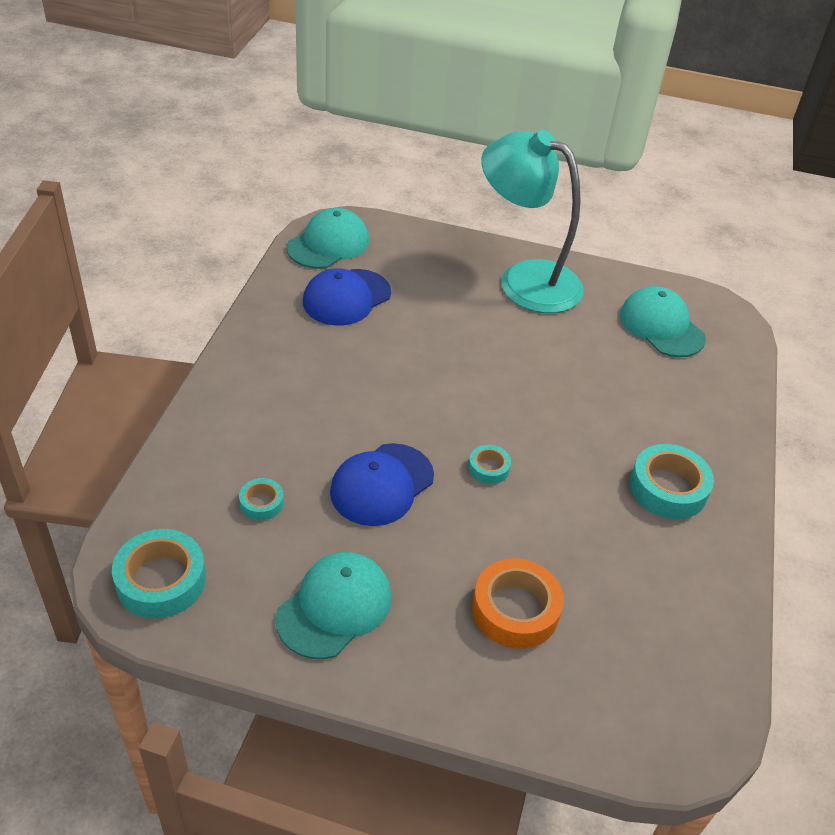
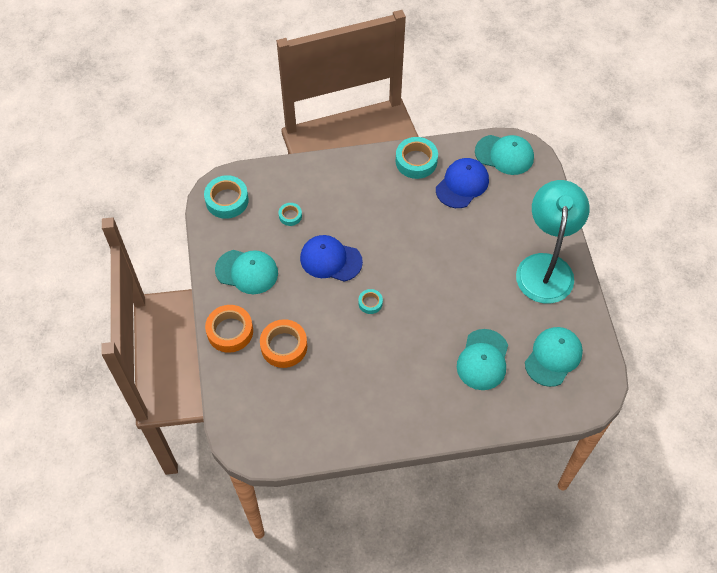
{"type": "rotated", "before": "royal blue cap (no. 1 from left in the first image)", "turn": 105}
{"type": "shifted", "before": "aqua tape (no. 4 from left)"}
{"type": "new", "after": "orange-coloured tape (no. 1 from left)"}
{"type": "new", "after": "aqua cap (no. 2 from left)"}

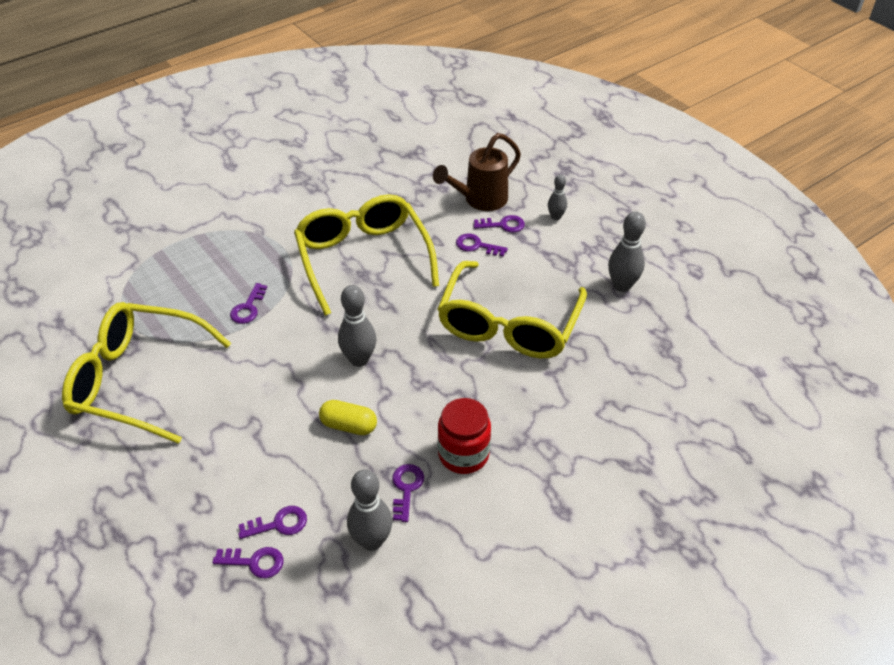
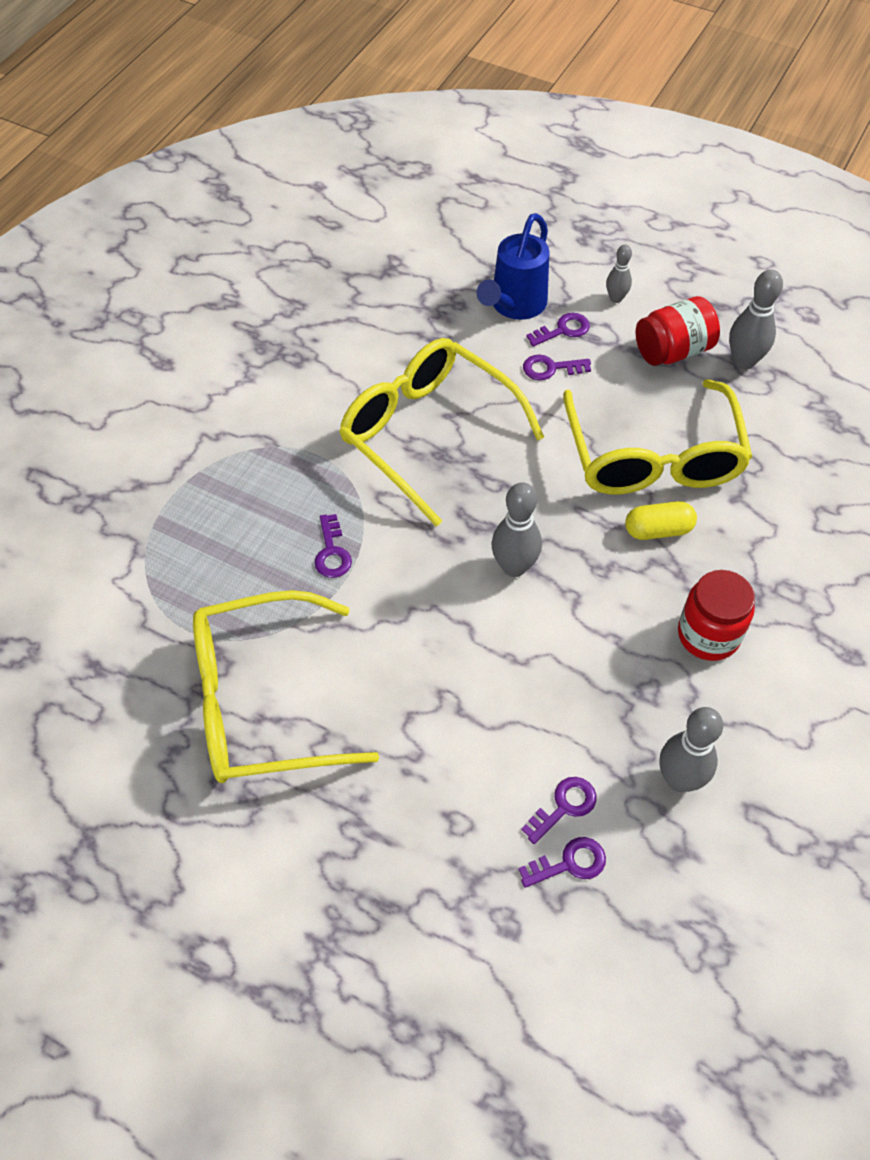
{"type": "repainted", "before": "russet watering can", "after": "royal blue watering can"}
{"type": "shifted", "before": "golden pill"}
{"type": "gone", "before": "purple key (no. 4 from left)"}
{"type": "new", "after": "red jar (no. 1 from left)"}

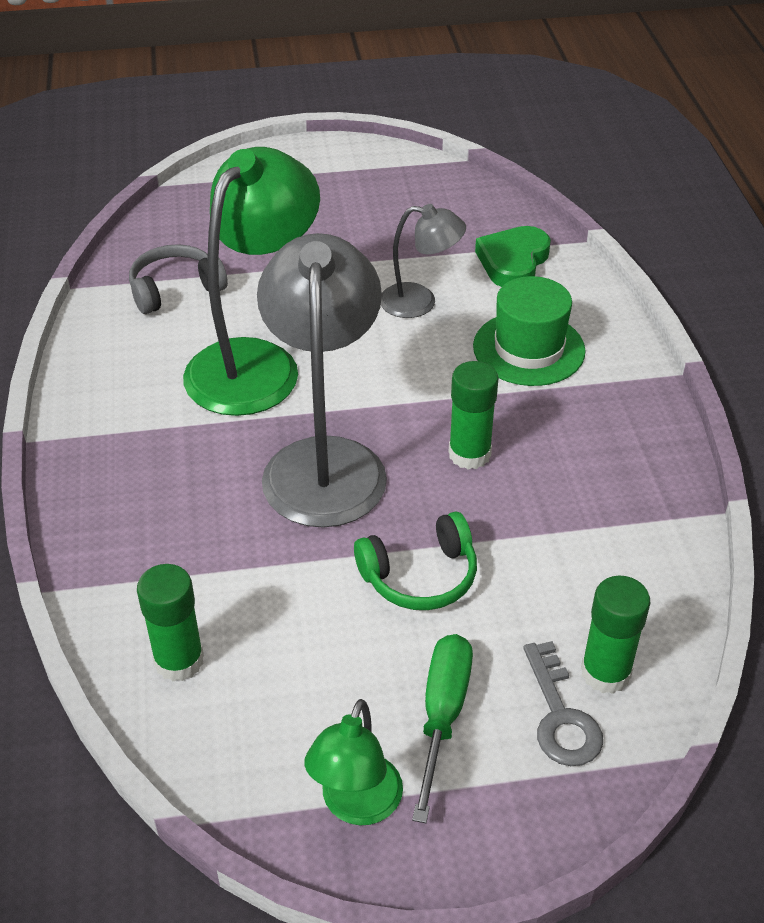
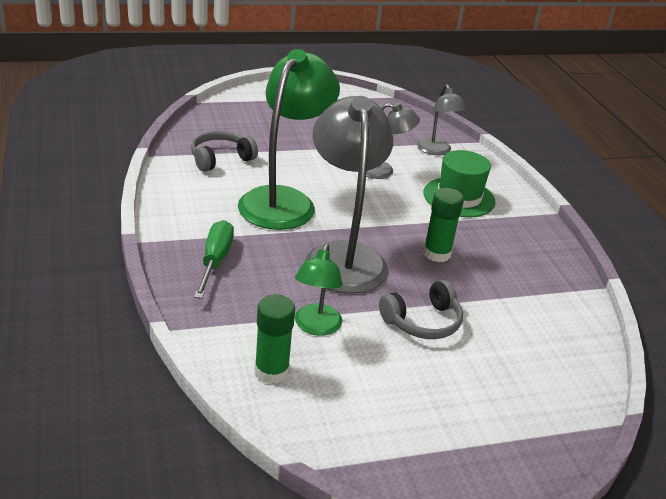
{"type": "swapped", "before": "emerald heart shape", "after": "ash-grey lamp (no. 3 from left)"}
{"type": "repainted", "before": "emerald headset", "after": "ash-grey headset (no. 2 from left)"}
{"type": "gone", "before": "emerald glue (no. 3 from left)"}
{"type": "shifted", "before": "emerald screwdriver"}
{"type": "gone", "before": "ash-grey key"}
{"type": "shifted", "before": "emerald lamp (no. 2 from left)"}

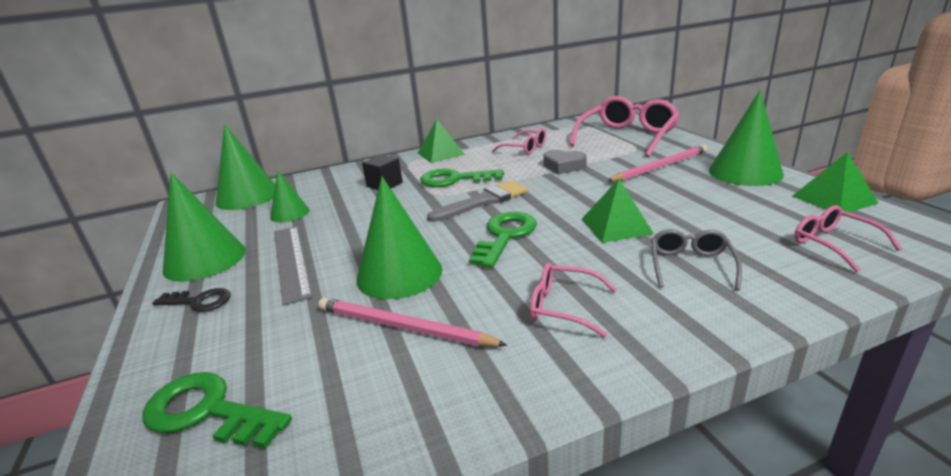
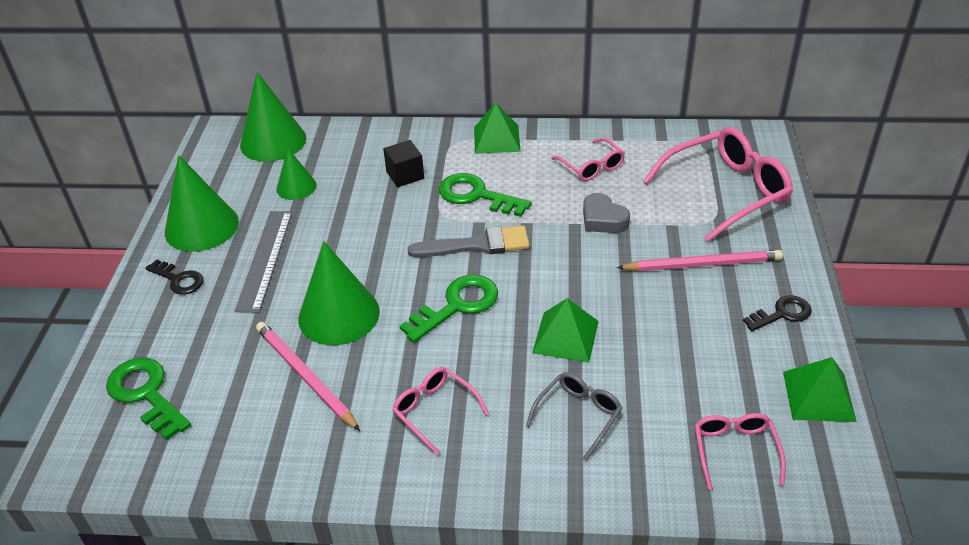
{"type": "swapped", "before": "emerald cone (no. 5 from left)", "after": "black key (no. 2 from left)"}

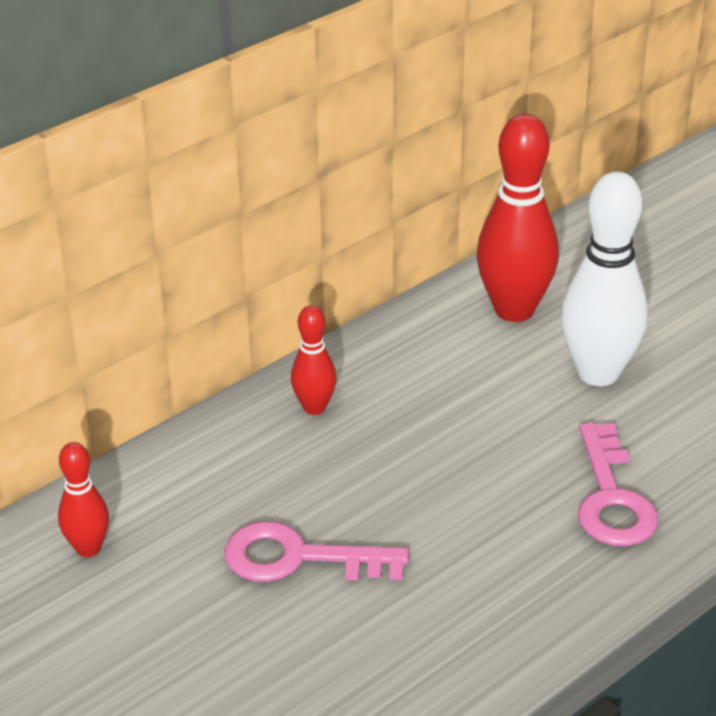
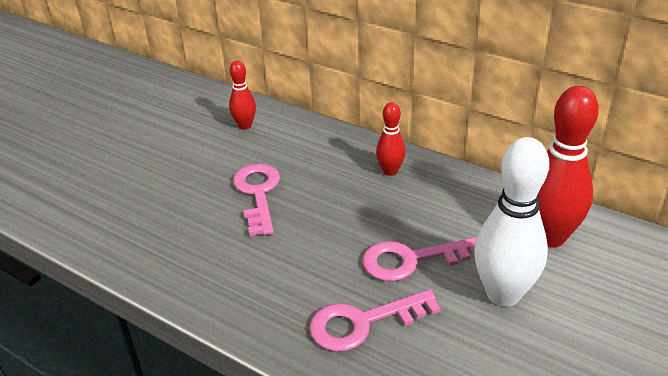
{"type": "new", "after": "rose-pink key (no. 3 from left)"}

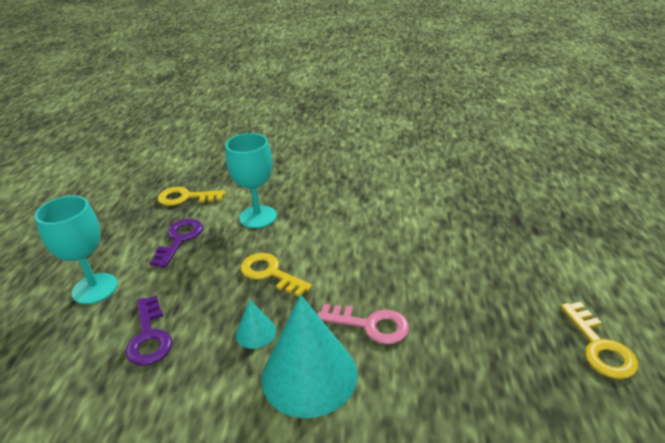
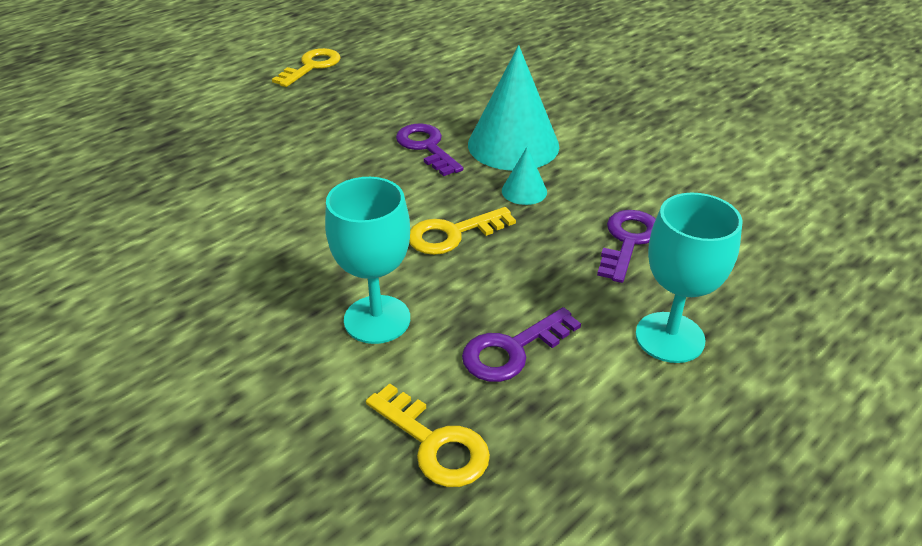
{"type": "rotated", "before": "golden key (no. 2 from left in the first image)", "turn": 75}
{"type": "repainted", "before": "rose-pink key", "after": "purple key (no. 1 from left)"}

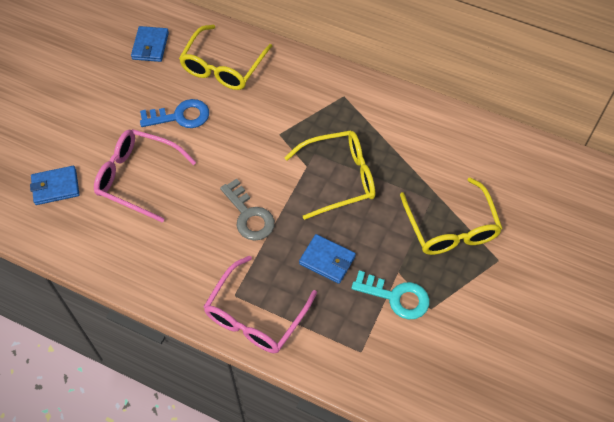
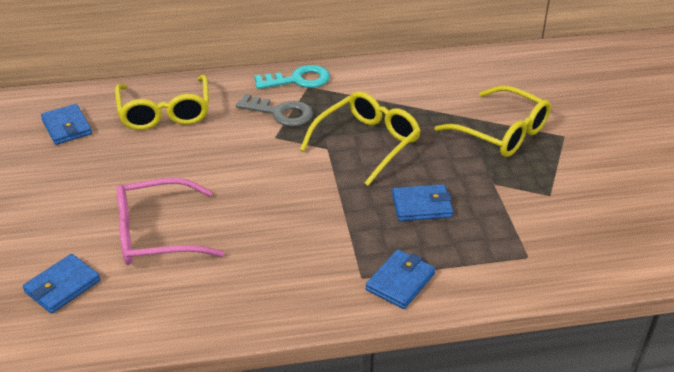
{"type": "gone", "before": "royal blue key"}
{"type": "shifted", "before": "ash-grey key"}
{"type": "swapped", "before": "rose-pink spectacles (no. 2 from left)", "after": "royal blue billfold (no. 3 from left)"}
{"type": "shifted", "before": "aqua key"}

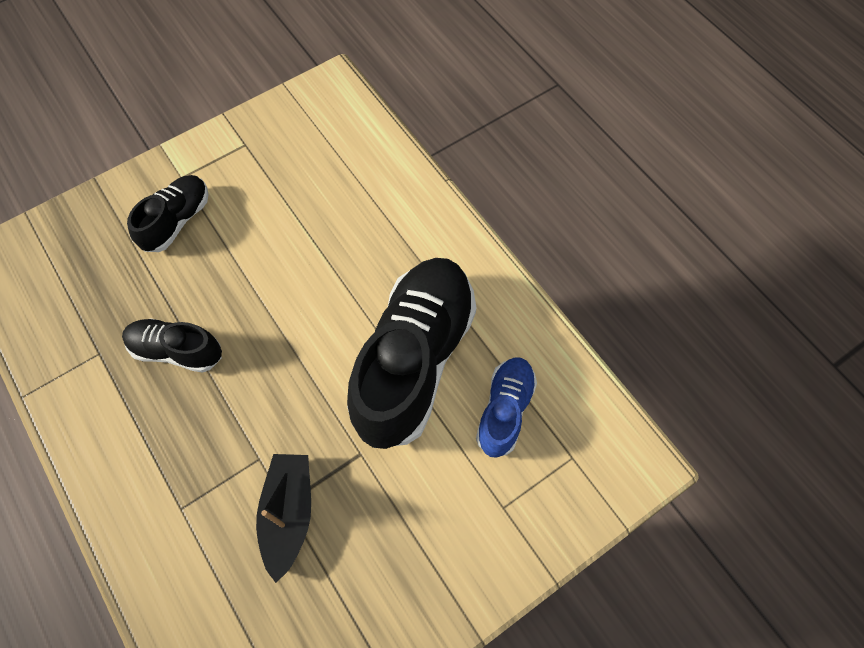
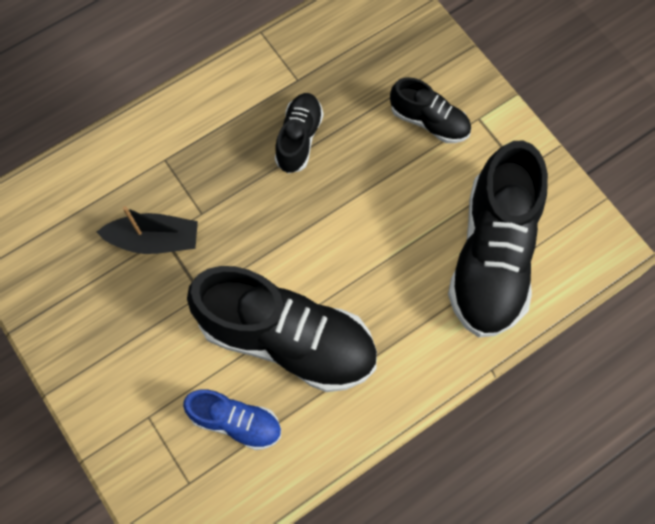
{"type": "new", "after": "black sneaker (no. 4 from left)"}

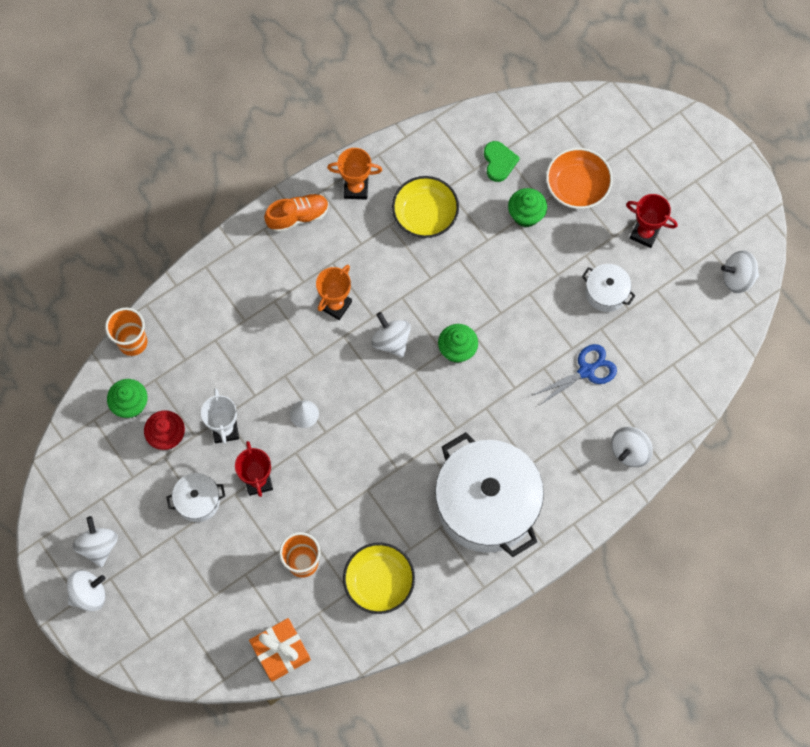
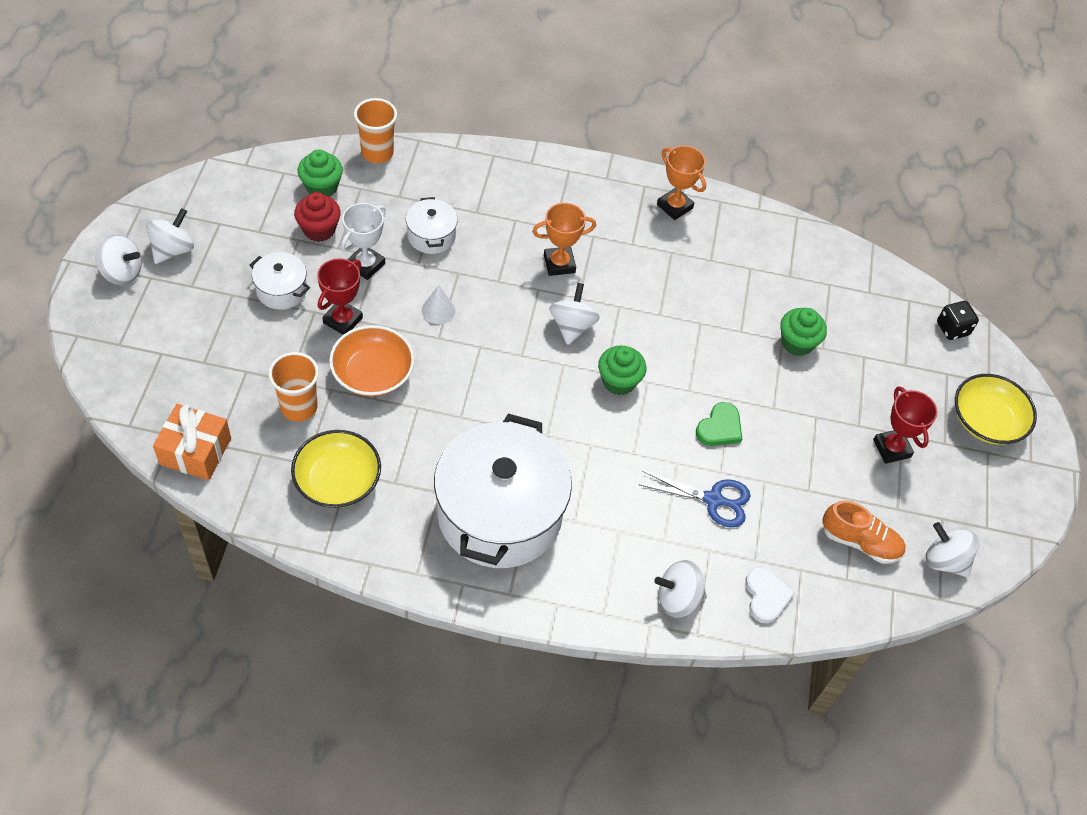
{"type": "shifted", "before": "emerald heart shape"}
{"type": "shifted", "before": "orange-coloured deep dish"}
{"type": "shifted", "before": "golden deep dish (no. 2 from left)"}
{"type": "shifted", "before": "orange-coloured sneaker"}
{"type": "shifted", "before": "snow-white cooking pot (no. 3 from left in the first image)", "after": "snow-white cooking pot (no. 2 from left)"}
{"type": "new", "after": "black game die"}
{"type": "new", "after": "snow-white heart shape"}

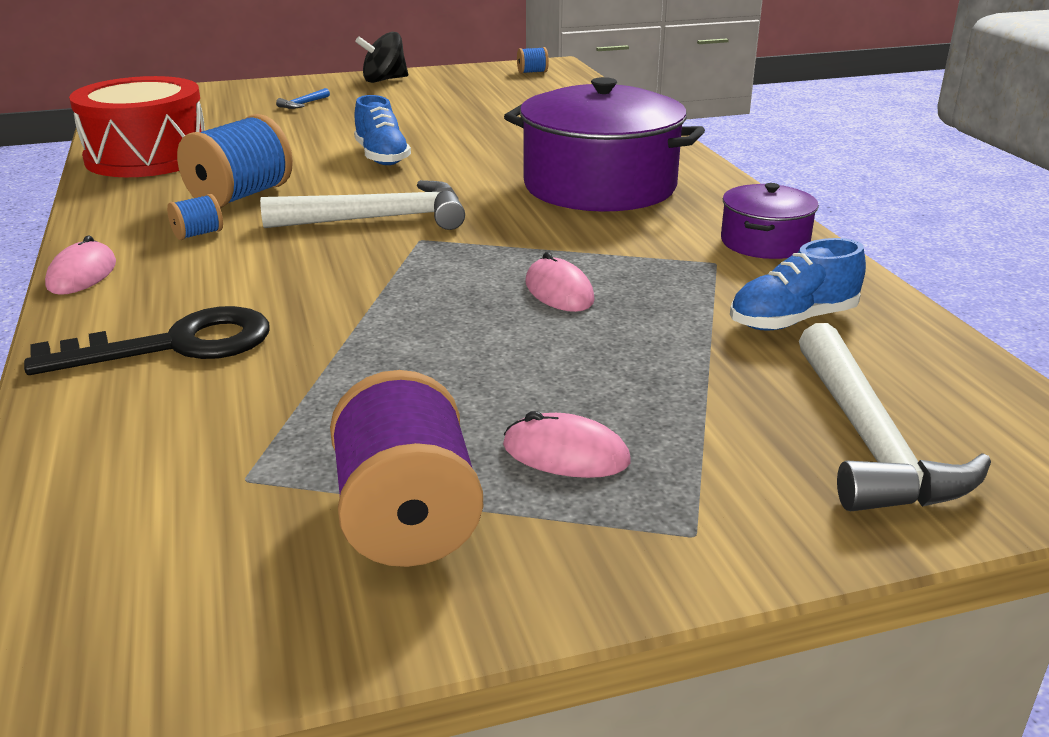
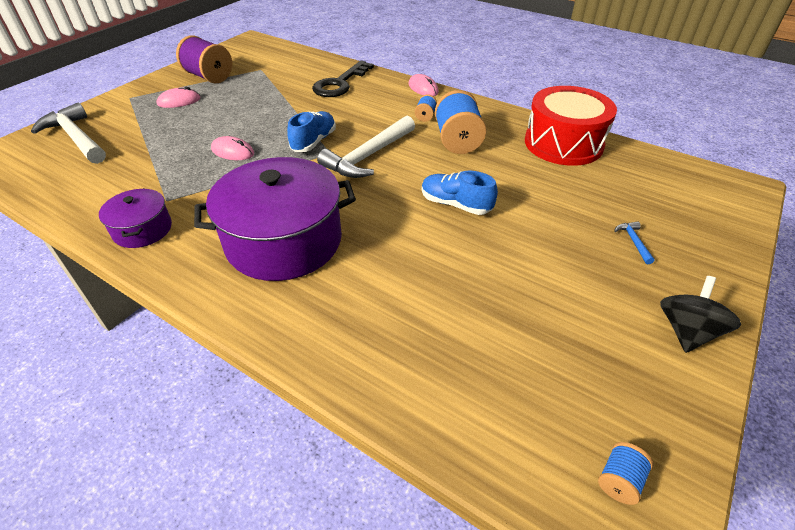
{"type": "shifted", "before": "royal blue sneaker (no. 2 from left in the first image)", "after": "royal blue sneaker (no. 1 from left)"}

